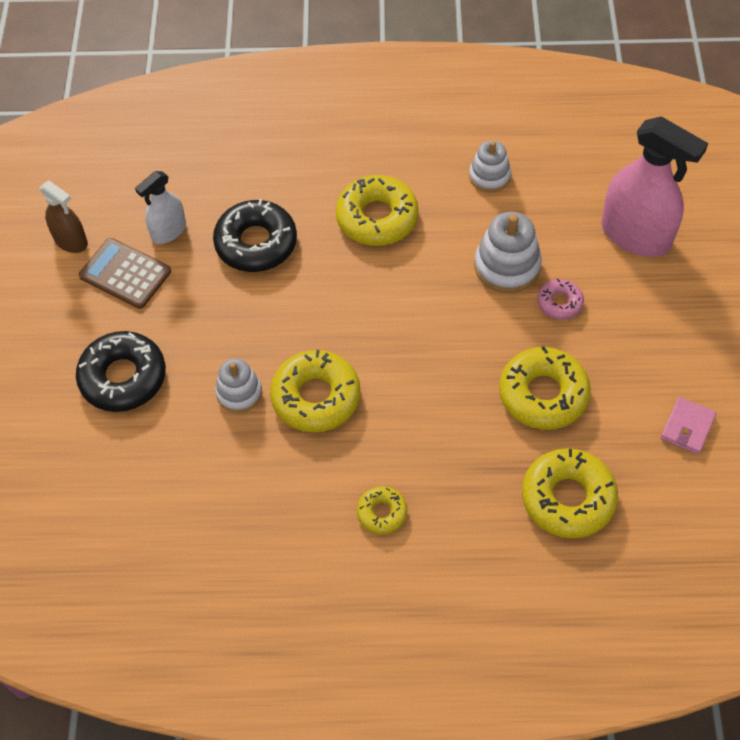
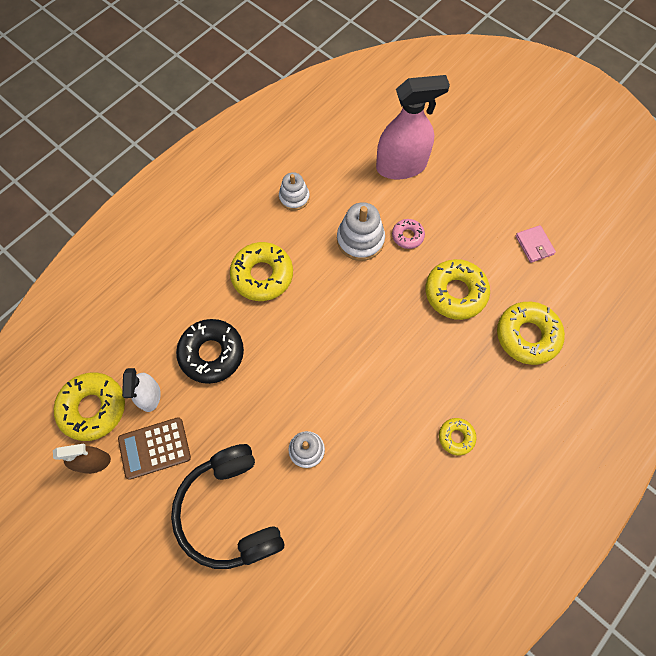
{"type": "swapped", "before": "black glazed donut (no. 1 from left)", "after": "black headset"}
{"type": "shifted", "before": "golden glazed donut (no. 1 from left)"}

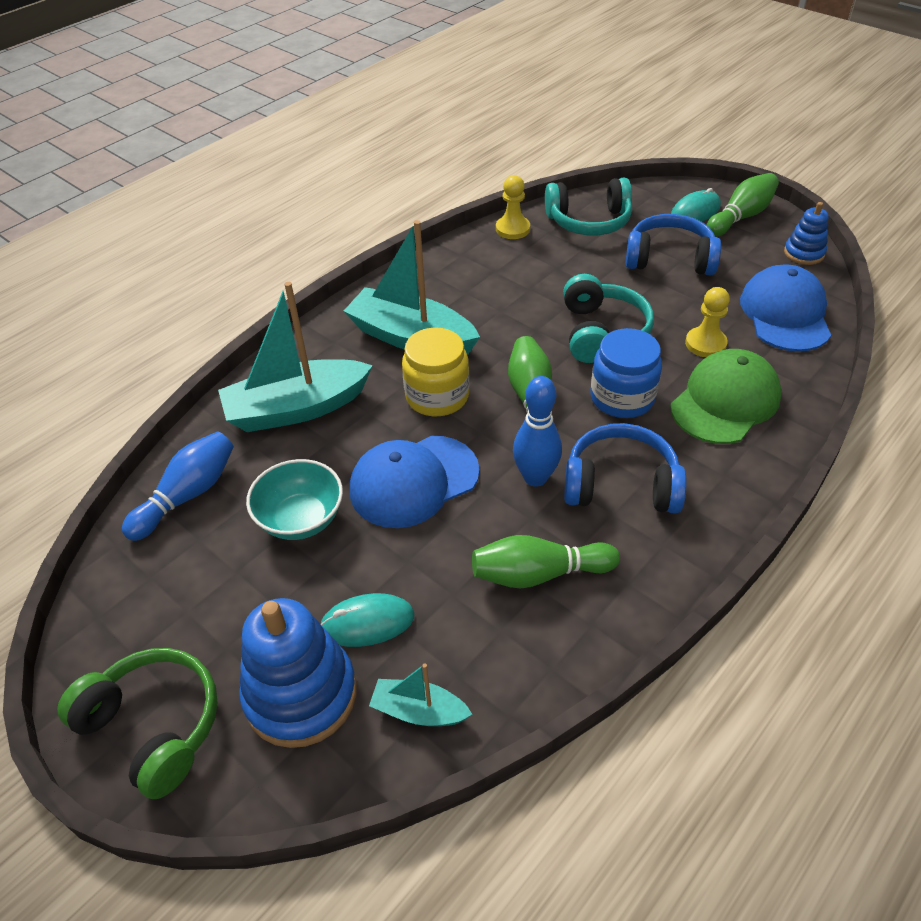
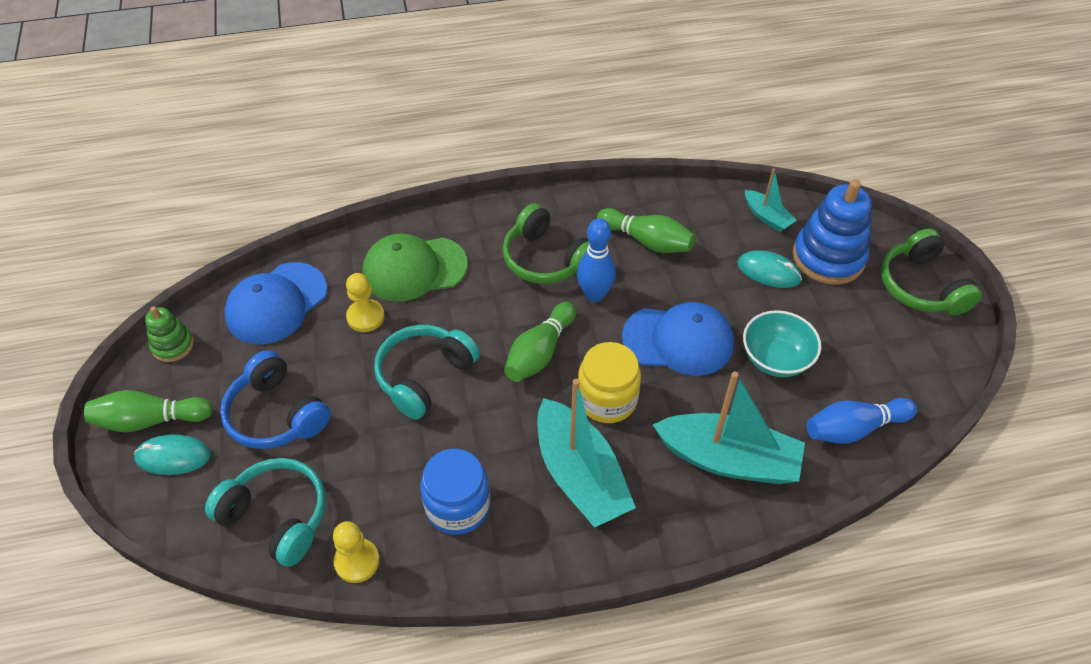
{"type": "repainted", "before": "royal blue ring stacker (no. 2 from left)", "after": "emerald ring stacker"}
{"type": "shifted", "before": "royal blue jar"}
{"type": "repainted", "before": "royal blue headset (no. 1 from left)", "after": "emerald headset (no. 1 from left)"}

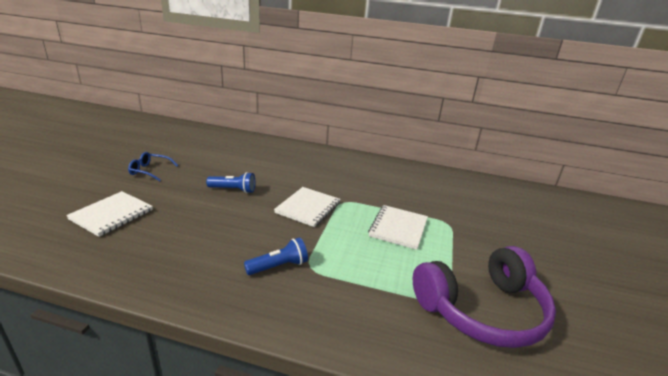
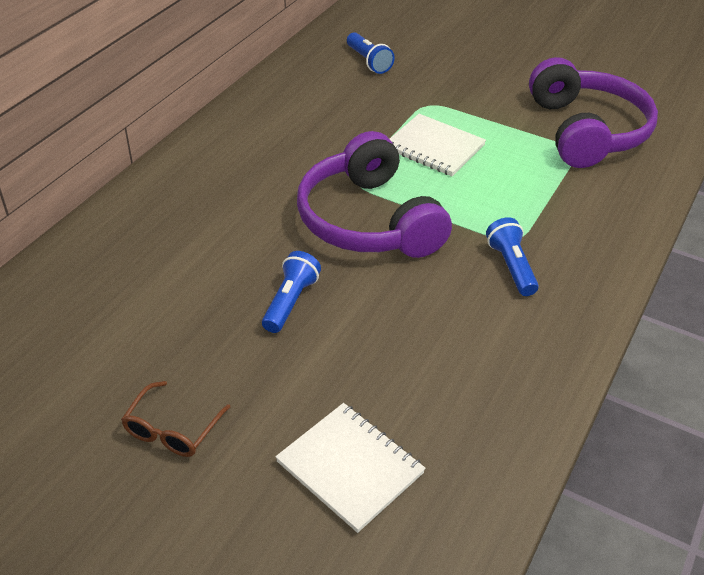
{"type": "repainted", "before": "royal blue spectacles", "after": "russet spectacles"}
{"type": "swapped", "before": "snow-white notebook (no. 2 from left)", "after": "purple headset (no. 1 from left)"}
{"type": "new", "after": "royal blue flashlight (no. 2 from left)"}

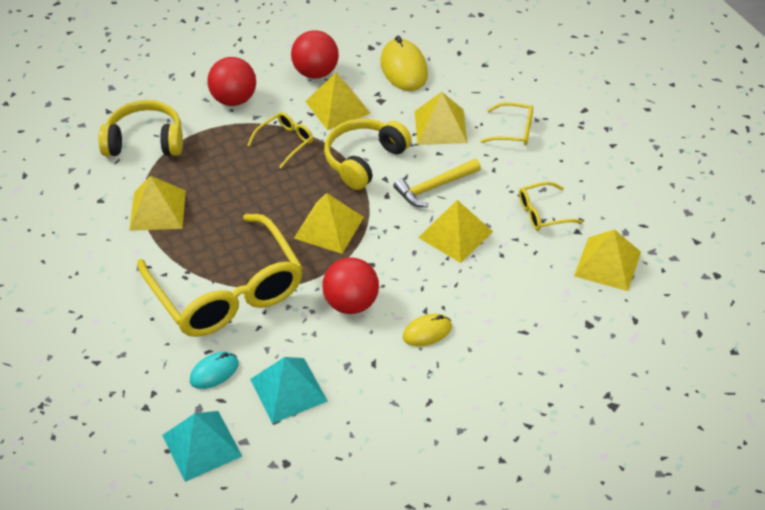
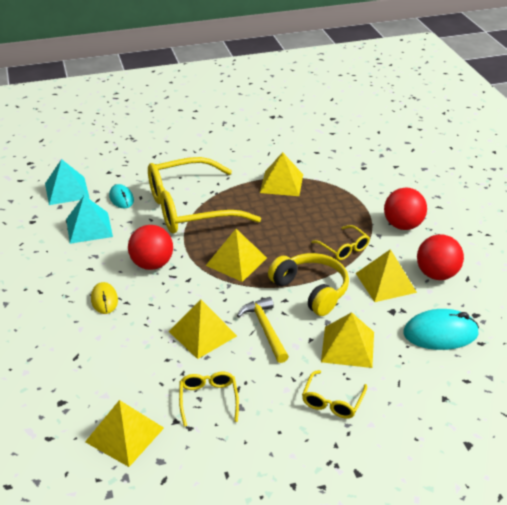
{"type": "repainted", "before": "golden mouse (no. 1 from left)", "after": "aqua mouse (no. 2 from left)"}
{"type": "gone", "before": "golden headset (no. 1 from left)"}

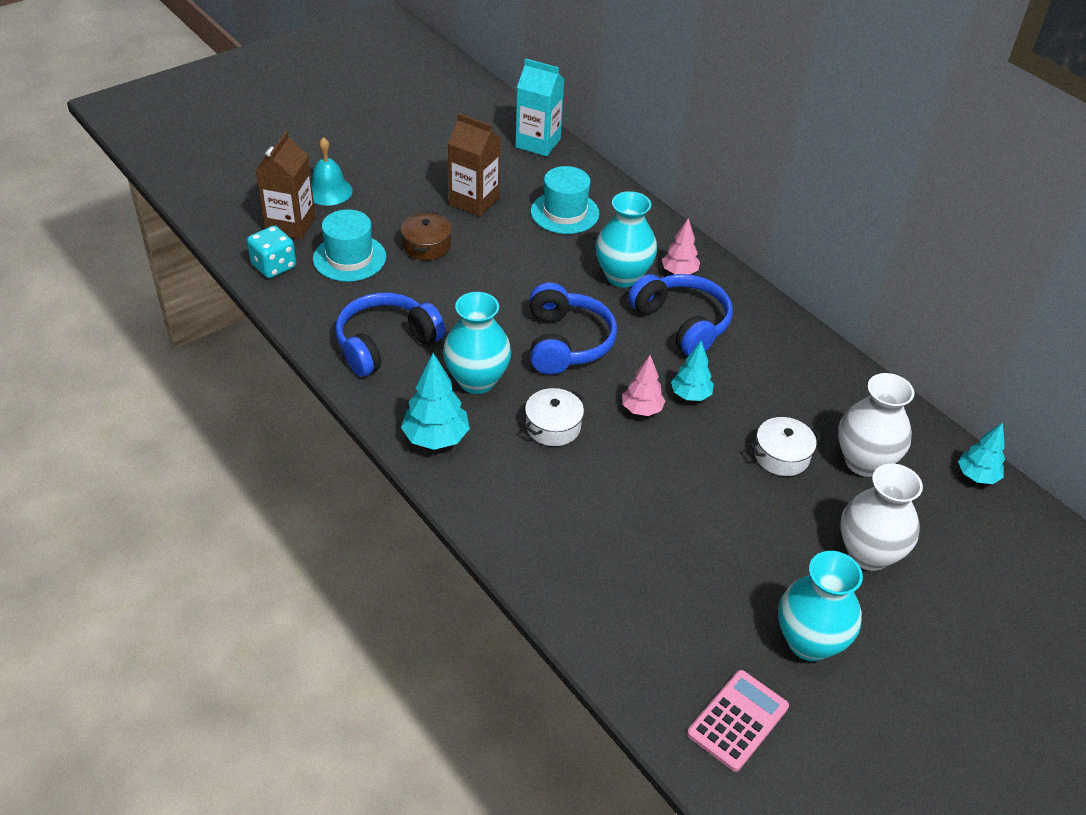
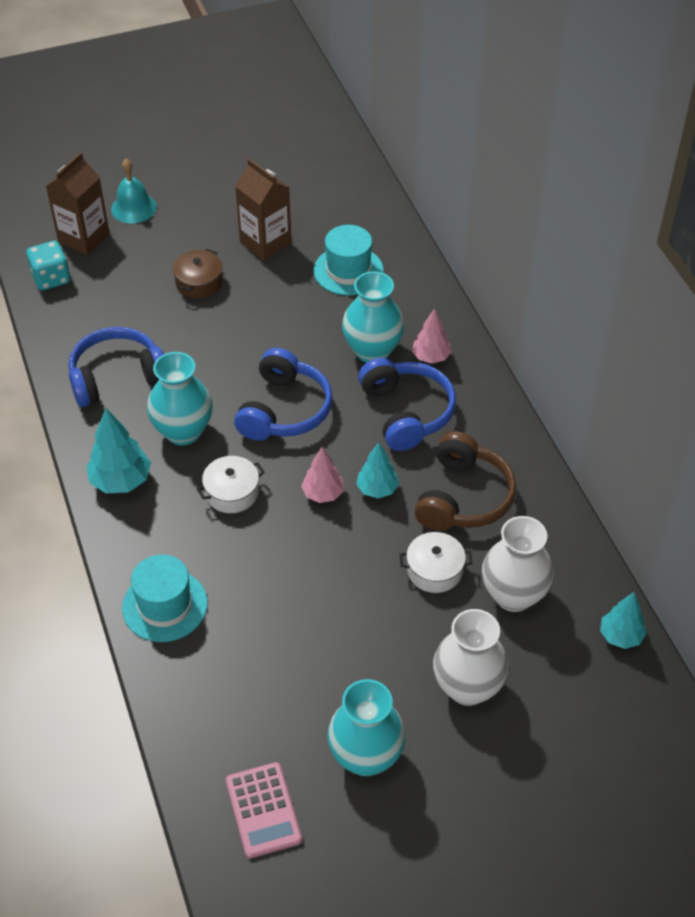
{"type": "gone", "before": "aqua milk carton"}
{"type": "shifted", "before": "aqua hat (no. 1 from left)"}
{"type": "rotated", "before": "rose-pink pocket calculator", "turn": 105}
{"type": "new", "after": "russet headset"}

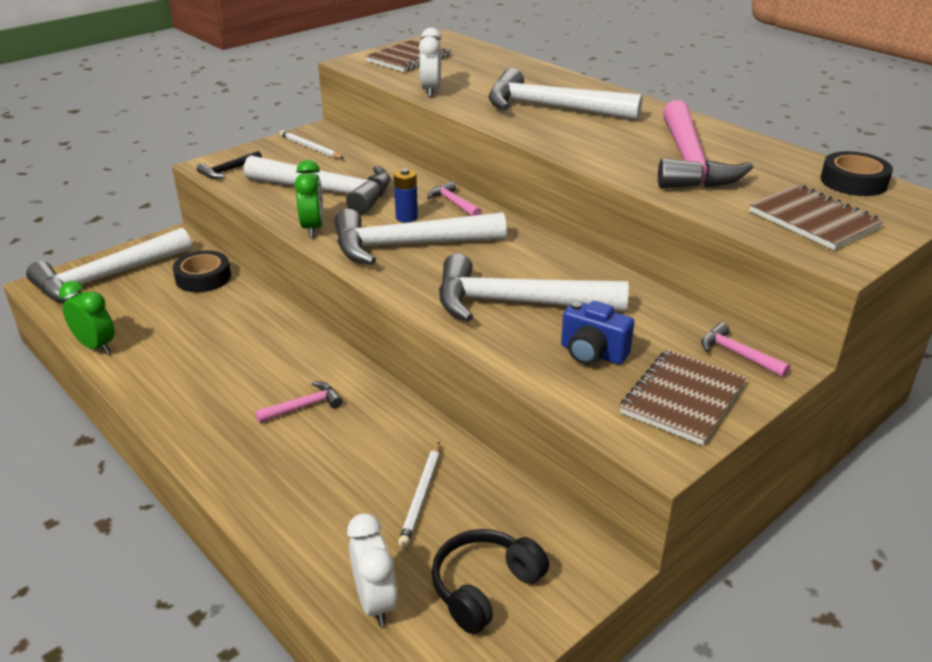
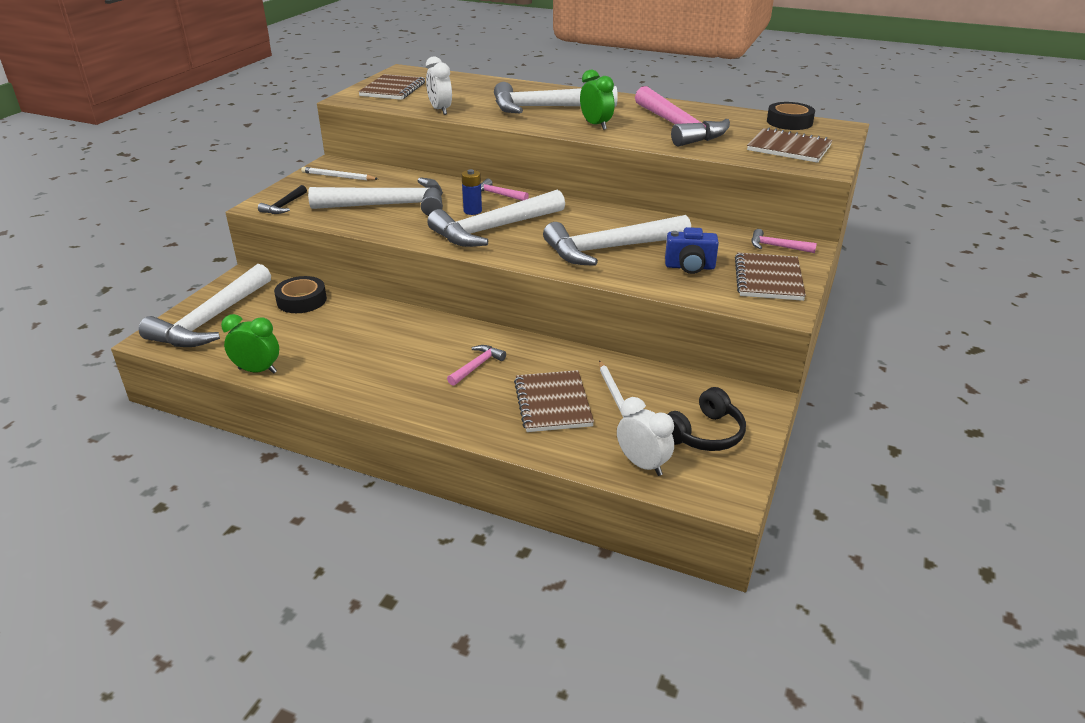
{"type": "shifted", "before": "emerald clock (no. 2 from left)"}
{"type": "rotated", "before": "black headset", "turn": -150}
{"type": "new", "after": "russet notebook (no. 2 from left)"}

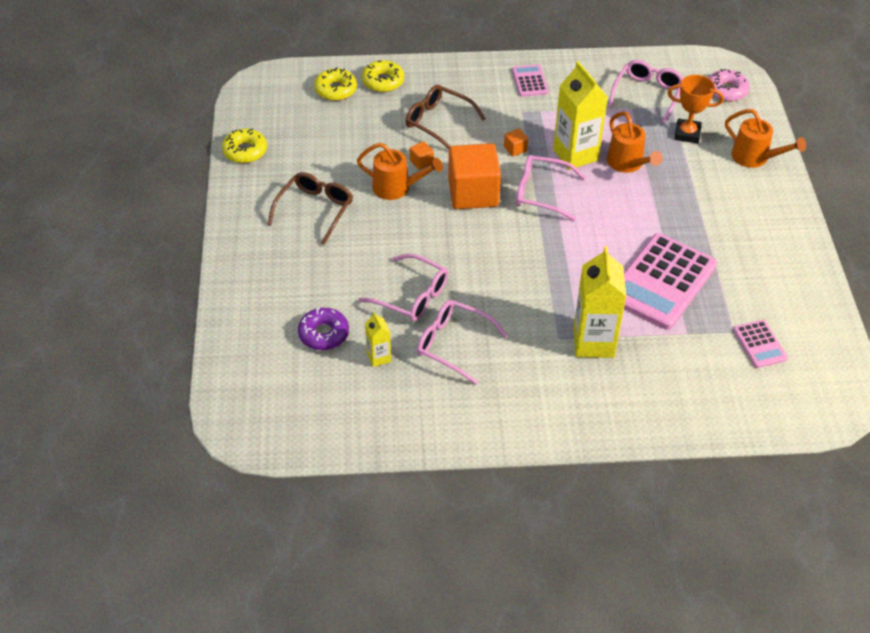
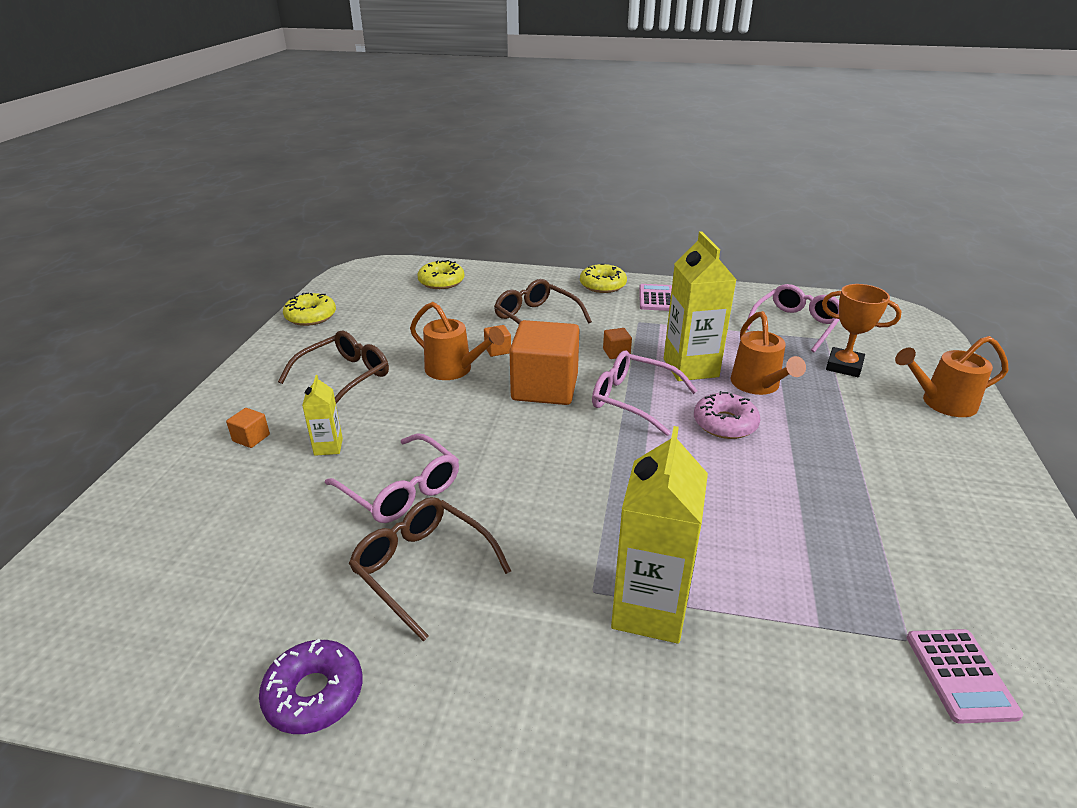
{"type": "shifted", "before": "golden glazed donut (no. 3 from left)"}
{"type": "shifted", "before": "rose-pink glazed donut"}
{"type": "rotated", "before": "orange-coloured watering can (no. 3 from left)", "turn": 120}
{"type": "gone", "before": "rose-pink pocket calculator (no. 2 from left)"}
{"type": "repainted", "before": "rose-pink spectacles (no. 2 from left)", "after": "russet spectacles (no. 2 from left)"}
{"type": "shifted", "before": "purple glazed donut"}
{"type": "shifted", "before": "golden milk carton (no. 1 from left)"}
{"type": "new", "after": "orange-coloured solid cube (no. 1 from left)"}

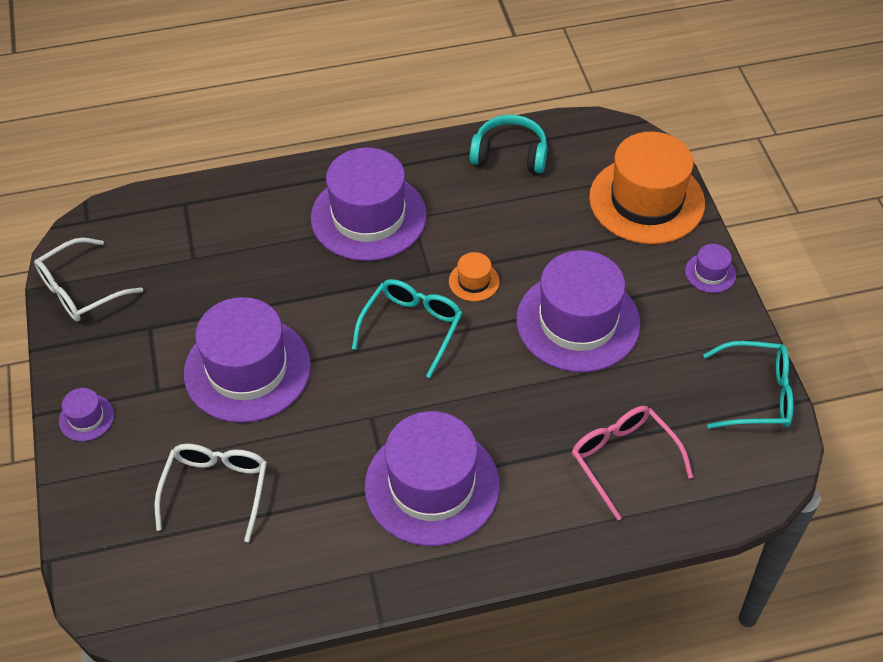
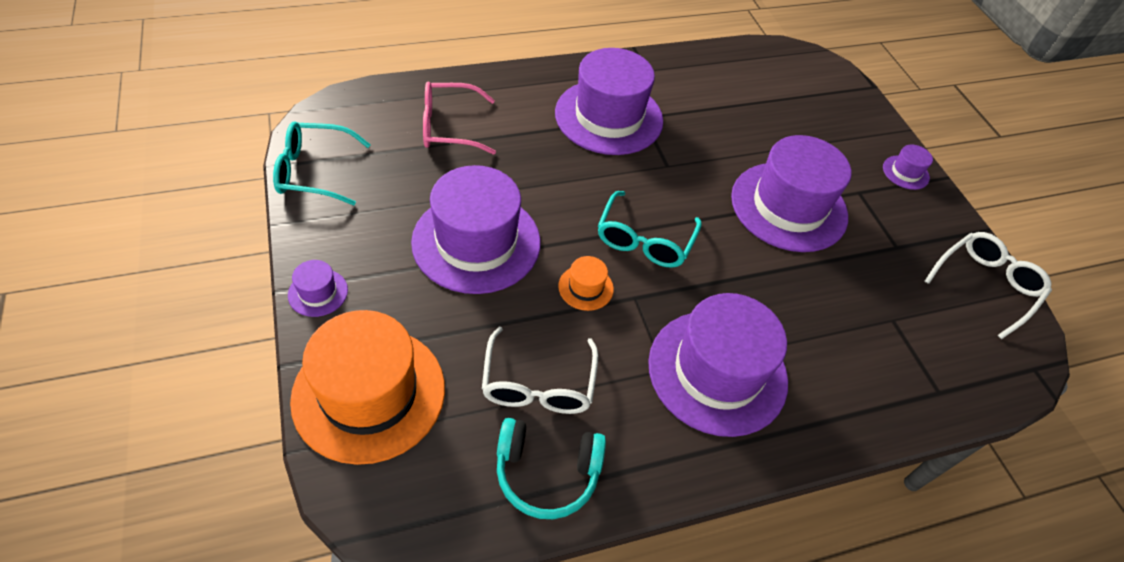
{"type": "rotated", "before": "rose-pink spectacles", "turn": 120}
{"type": "shifted", "before": "snow-white spectacles (no. 2 from left in the first image)", "after": "snow-white spectacles (no. 1 from left)"}

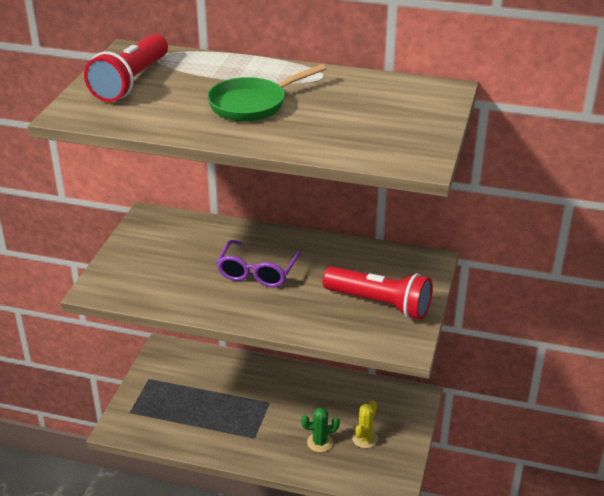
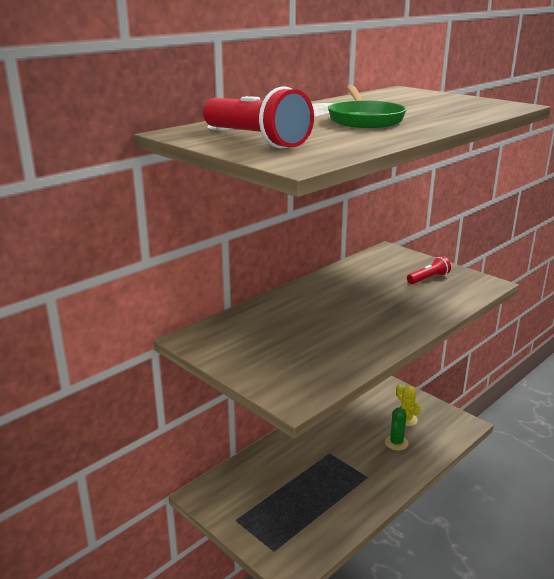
{"type": "gone", "before": "purple spectacles"}
{"type": "scaled", "before": "red flashlight (no. 2 from left)", "scale": 0.52}

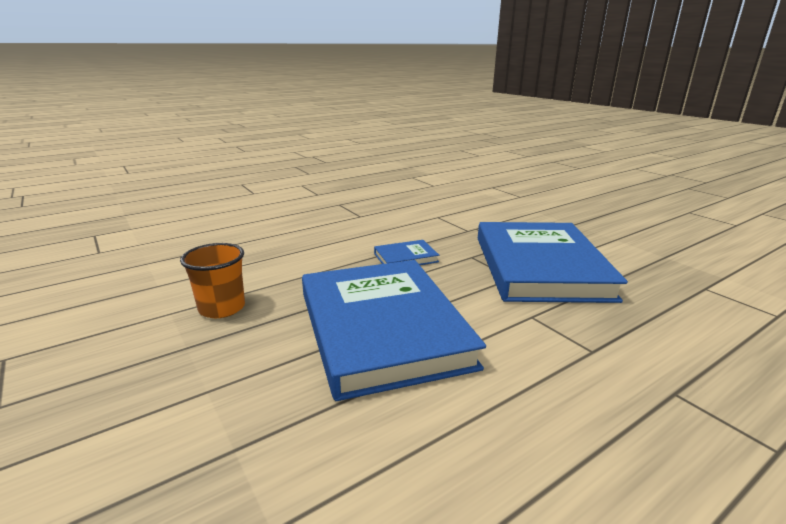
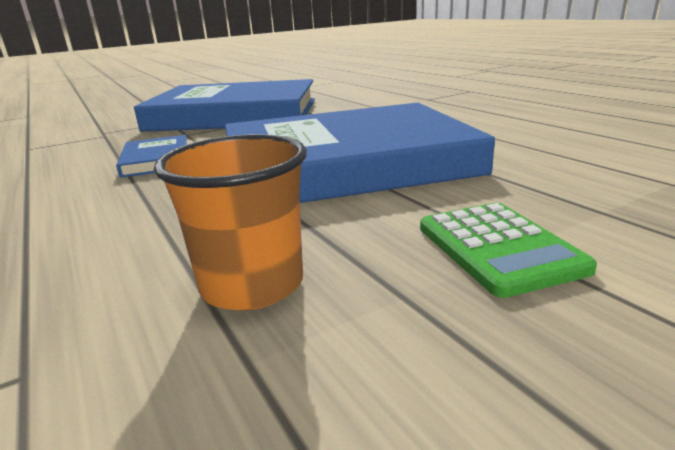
{"type": "new", "after": "emerald pocket calculator"}

